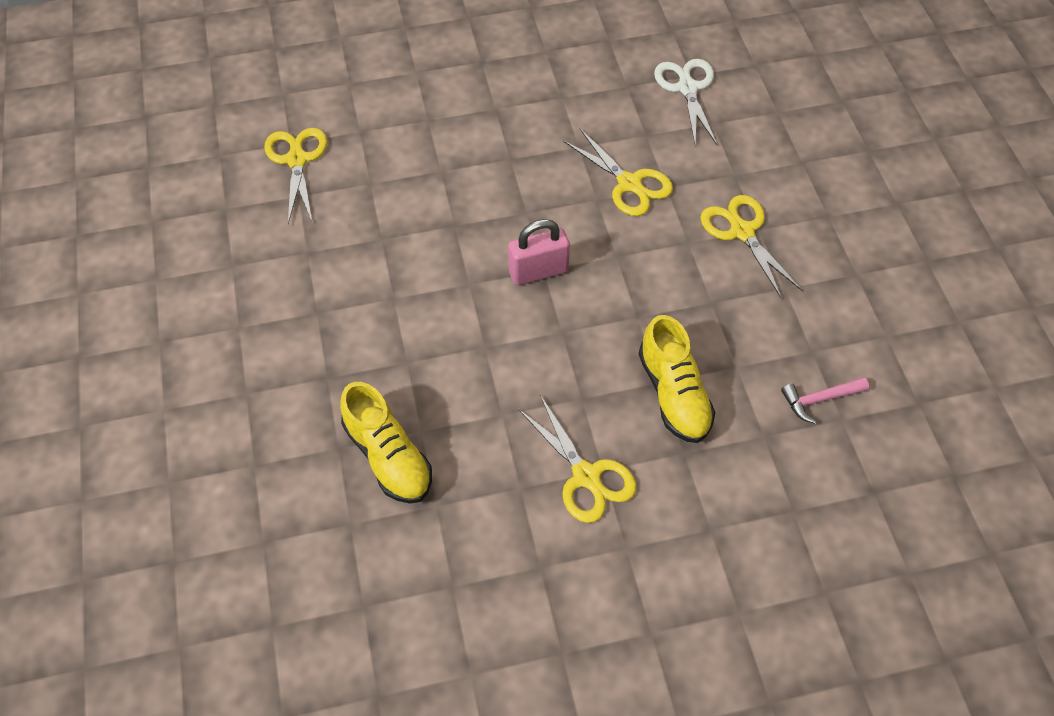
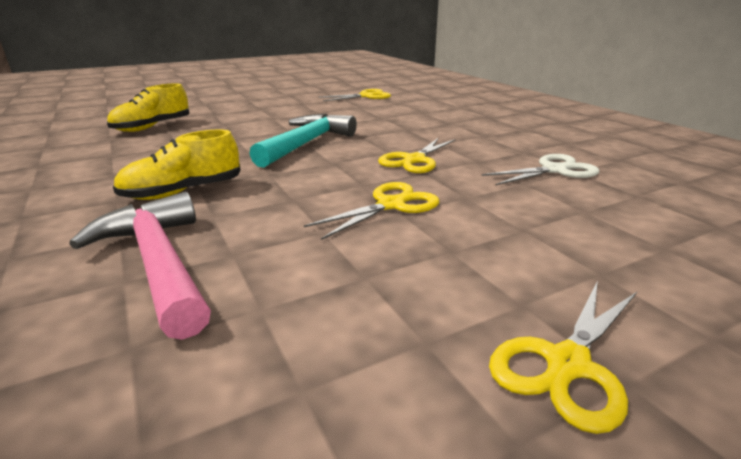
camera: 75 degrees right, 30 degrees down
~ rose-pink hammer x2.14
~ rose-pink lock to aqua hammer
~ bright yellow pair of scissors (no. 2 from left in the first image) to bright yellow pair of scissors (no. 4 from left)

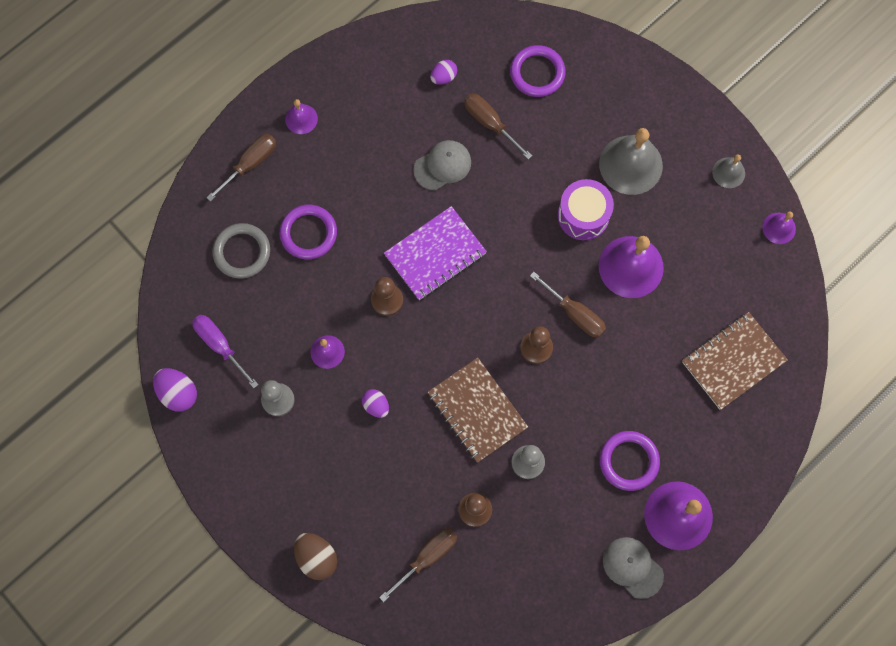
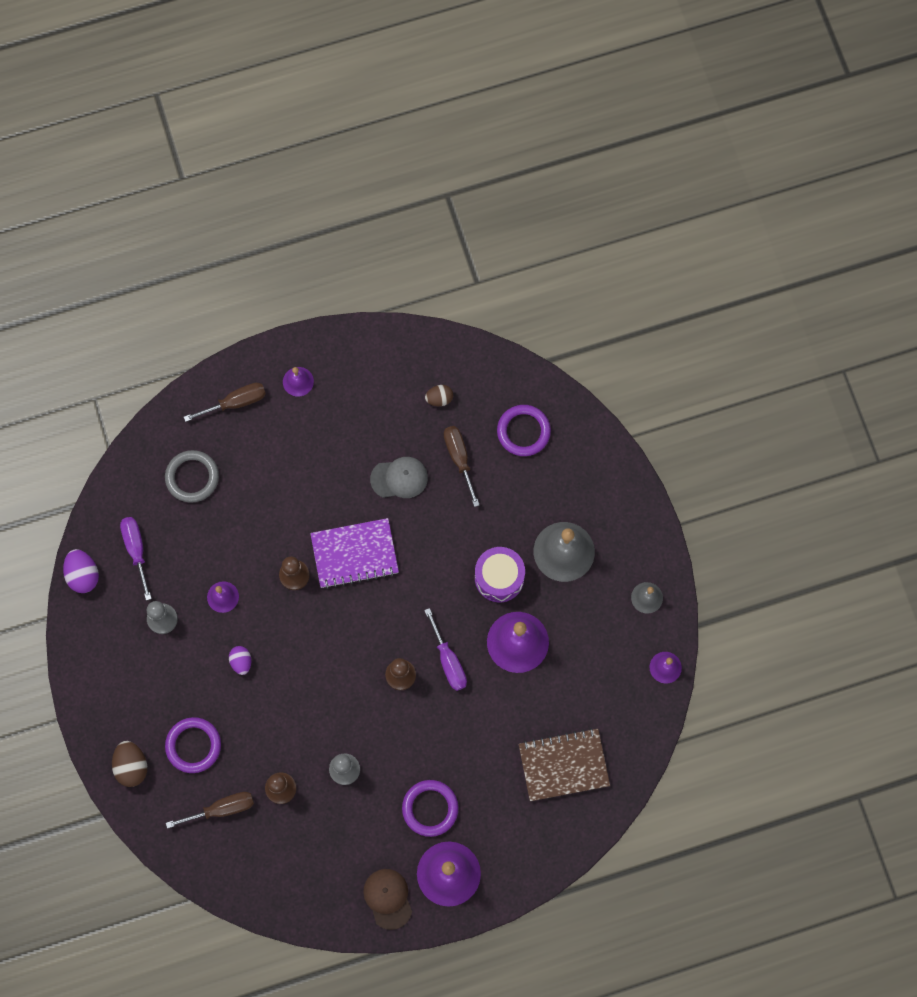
camera: 25 degrees right, 0 degrees up
~ royal purple hoop (no. 1 from left)
~ grey peaked cap (no. 2 from left) to russet peaked cap
~ russet hand screwdriver (no. 4 from left) to royal purple hand screwdriver (no. 2 from left)
~ royal purple toy egg (no. 3 from left) to russet toy egg (no. 2 from left)
- russet exercise book (no. 1 from left)

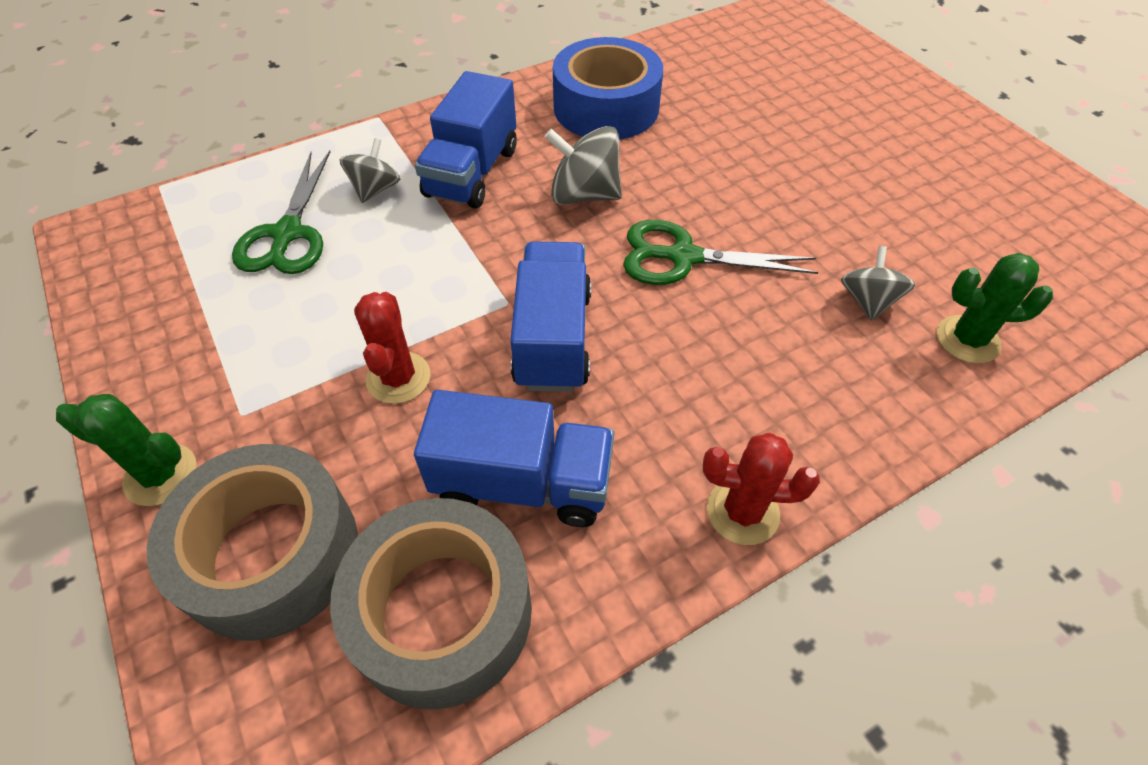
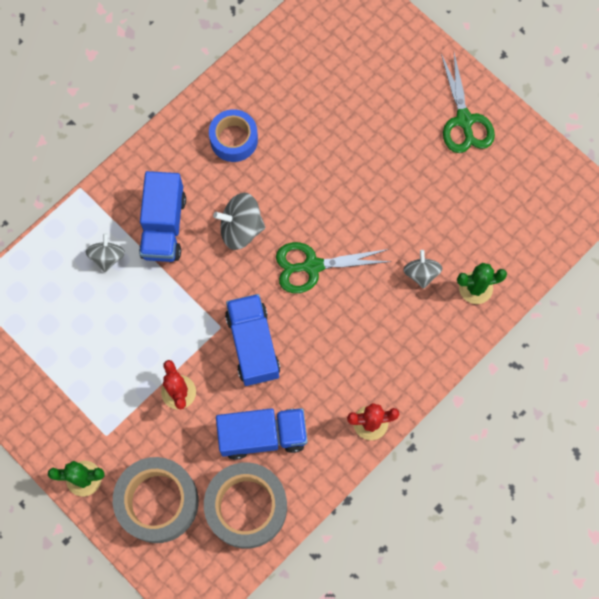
camera: 15 degrees left, 20 degrees up
~ blue sticky tape x0.64
~ green pair of scissors (no. 1 from left in the first image) to green pair of scissors (no. 2 from left)

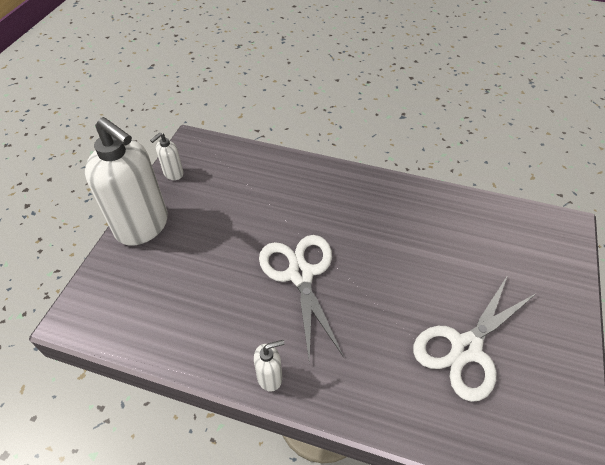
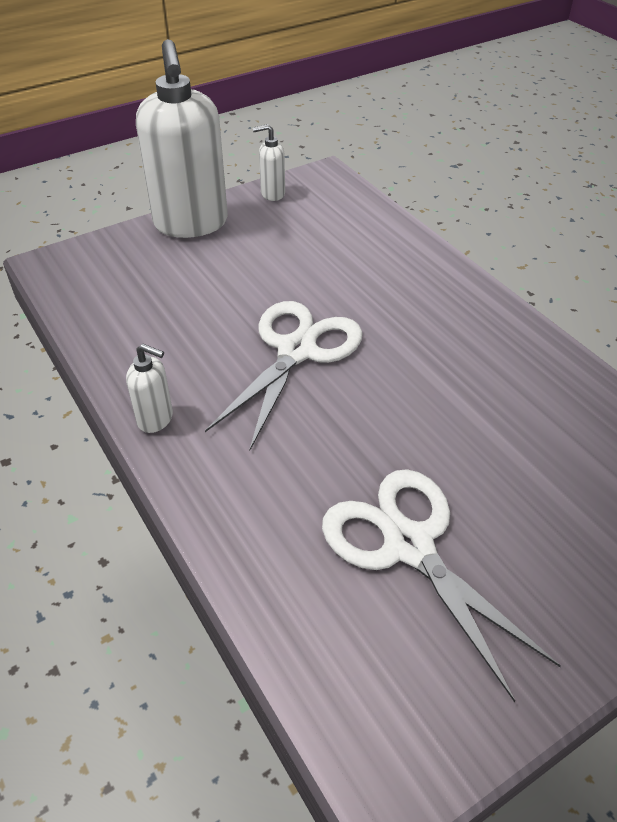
camera: 40 degrees right, 5 degrees down
~ snow-white pair of scissors (no. 2 from left) 60 degrees clockwise

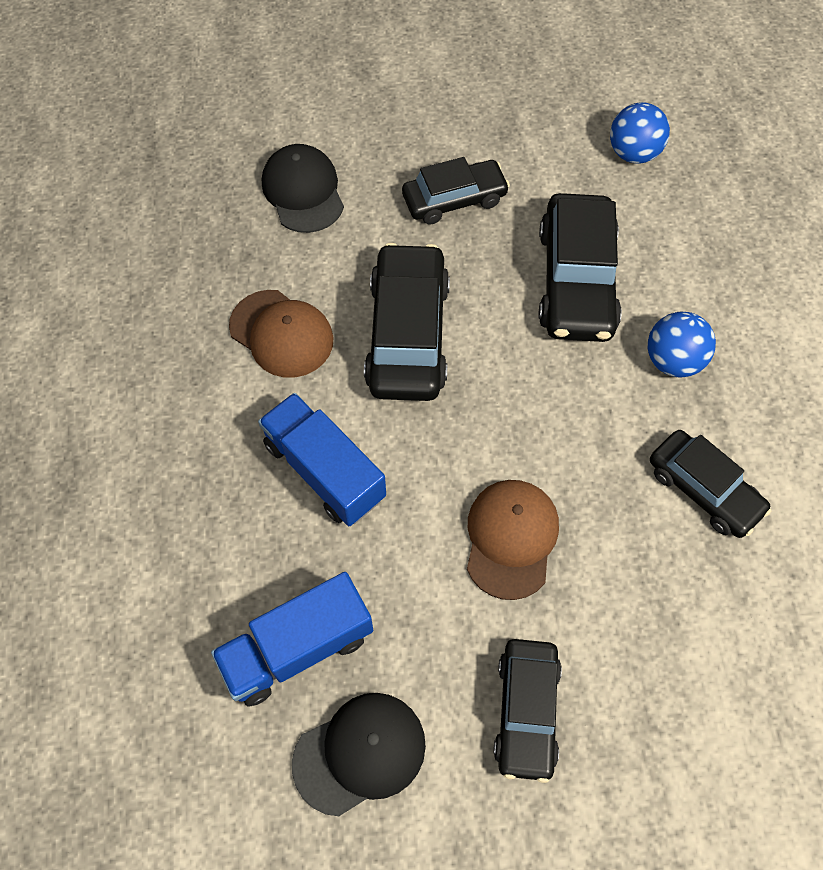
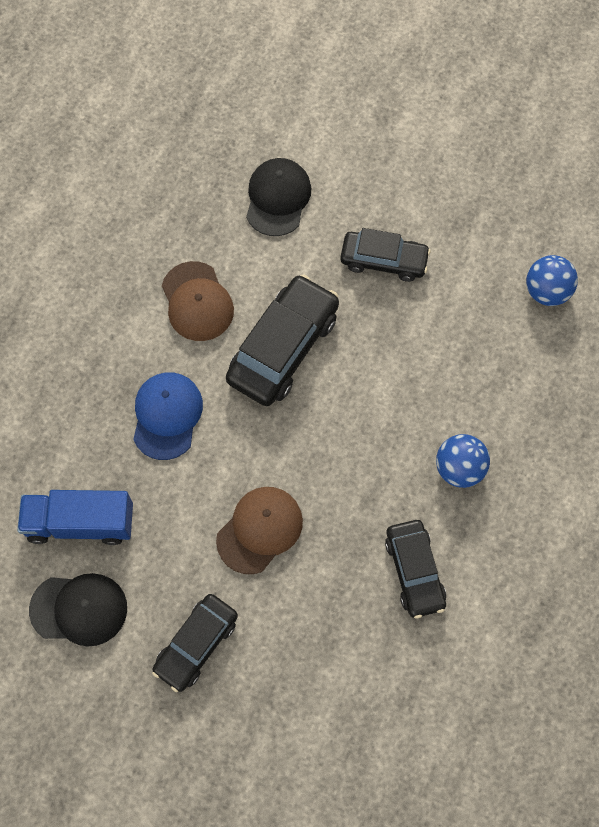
camera: 30 degrees right, 5 degrees up
~ blue lorry (no. 2 from left) to blue peaked cap
- black car (no. 4 from left)

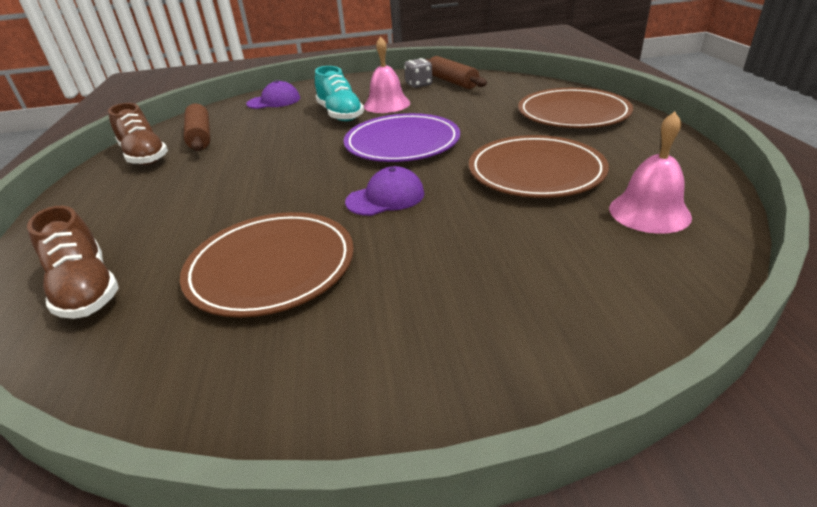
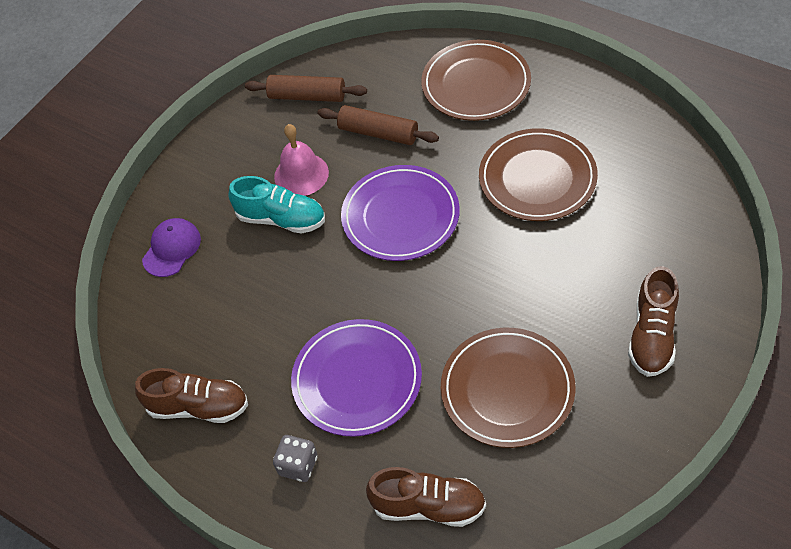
camera: 45 degrees left, 20 degrees up
~ grey dice
+ royal purple dinner plate (no. 1 from left)
~ russet pastry roller (no. 1 from left in the first image) to russet pastry roller (no. 2 from left)
+ russet lace-up shoe (no. 3 from left)
- royal purple peaked cap (no. 2 from left)
- rose-pink hand bell (no. 2 from left)

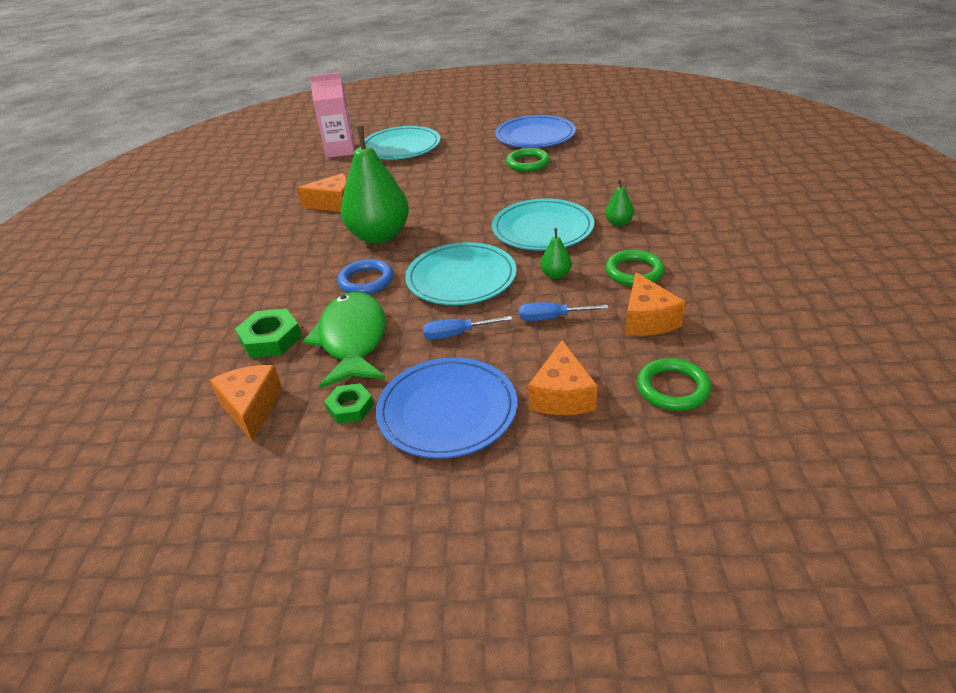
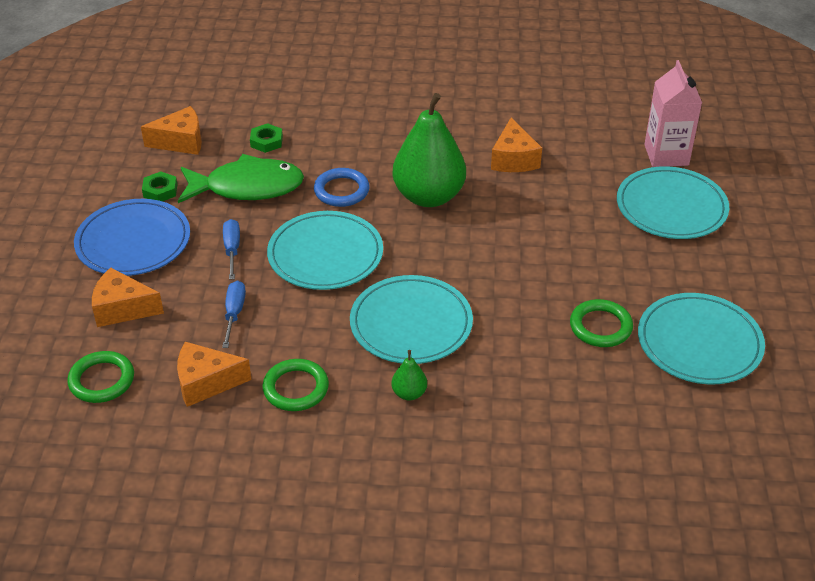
camera: 90 degrees right, 5 degrees up
~ green hexagon nut (no. 1 from left in the first image) x0.66
~ blue dinner plate (no. 2 from left) to aqua dinner plate (no. 4 from left)
- green pear fruit (no. 2 from left)

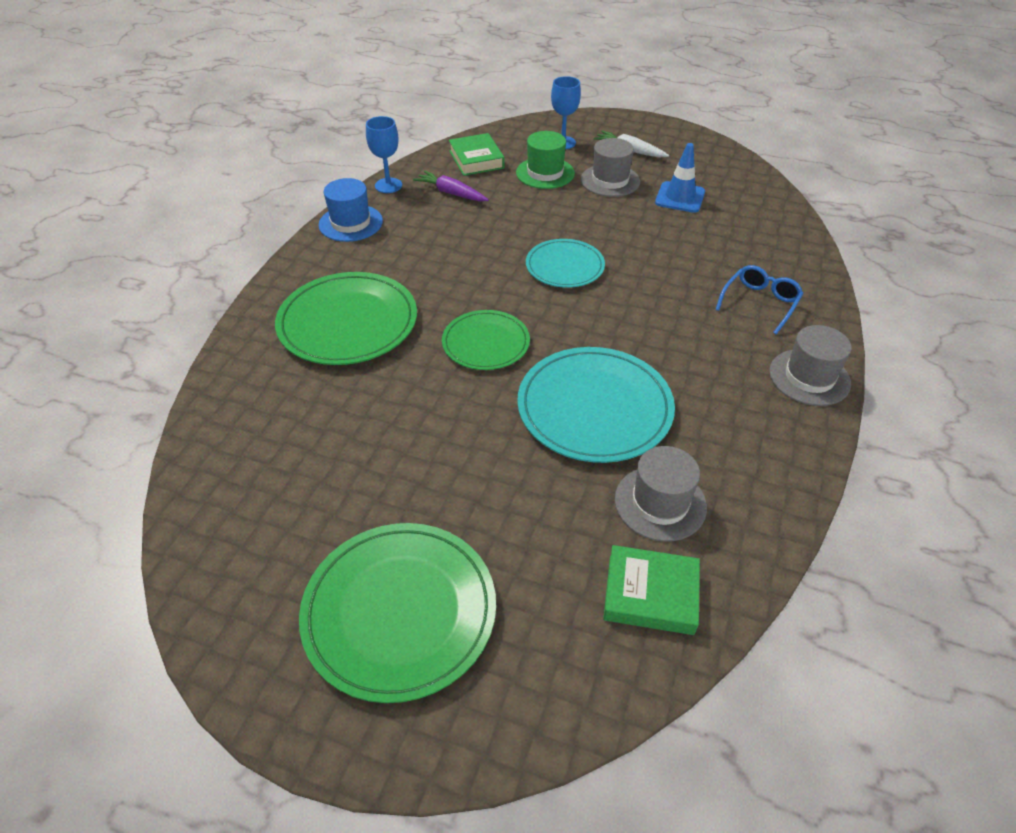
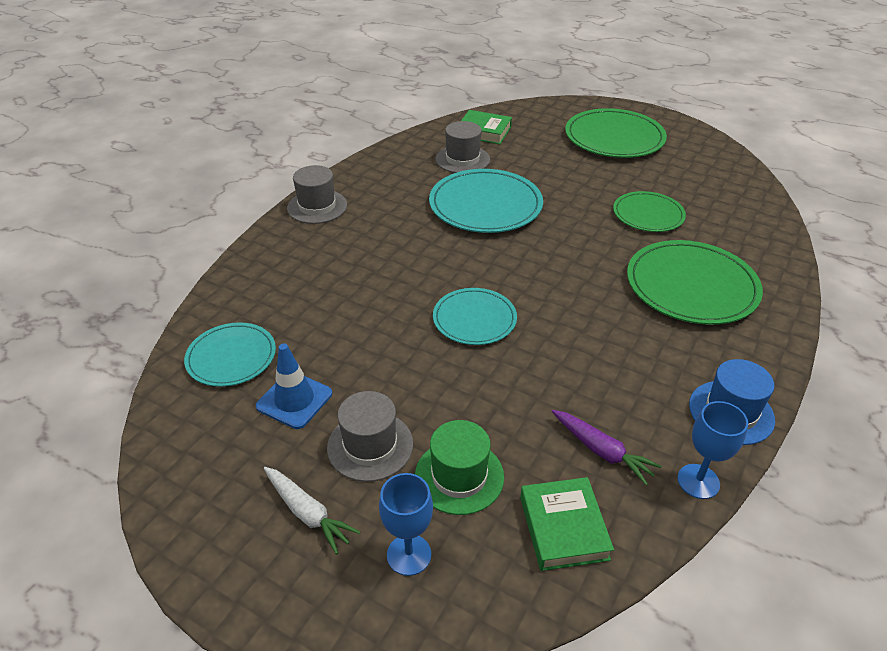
camera: 170 degrees left, 5 degrees down
+ aqua dinner plate (no. 1 from left)
~ green dinner plate (no. 3 from left in the first image) to green dinner plate (no. 2 from left)
- blue glasses

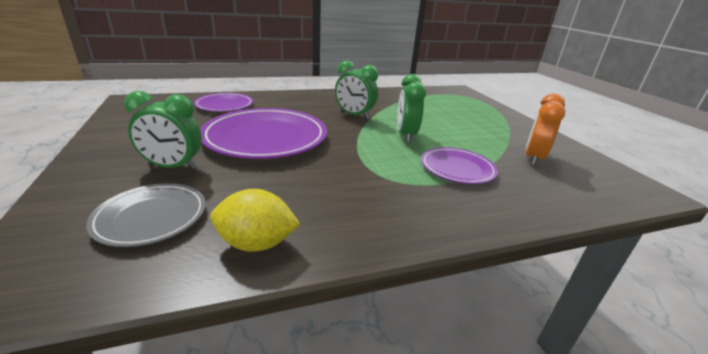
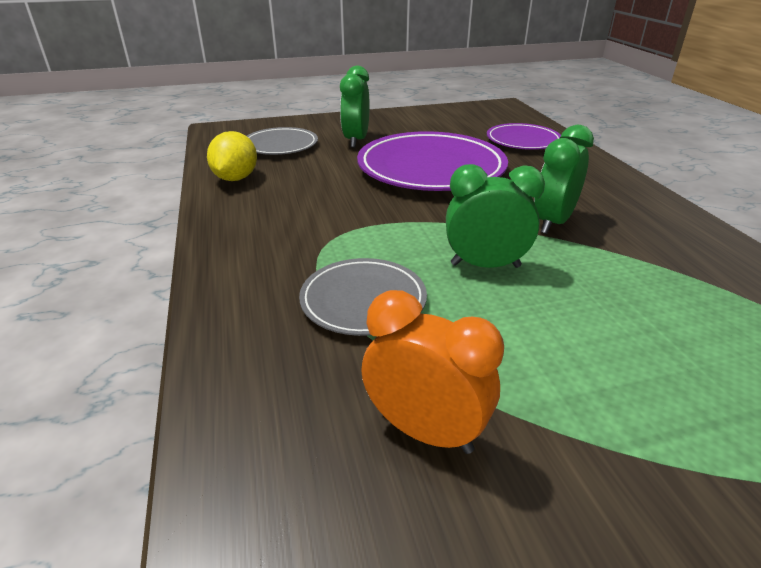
camera: 95 degrees right, 5 degrees up
~ royal purple dinner plate (no. 3 from left) to grey dinner plate (no. 2 from left)

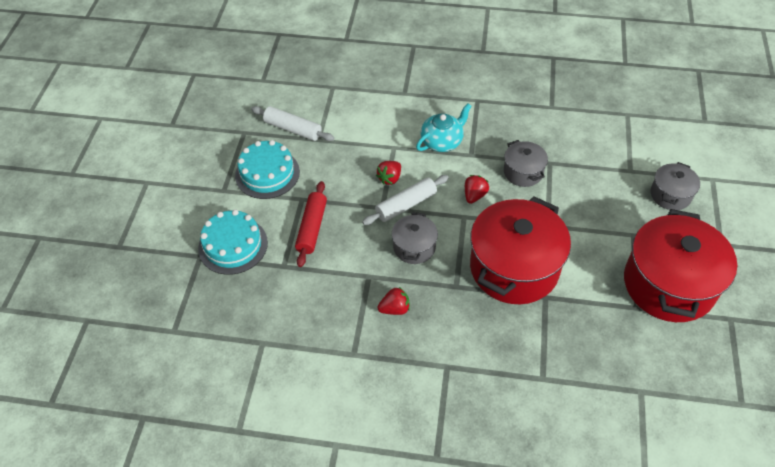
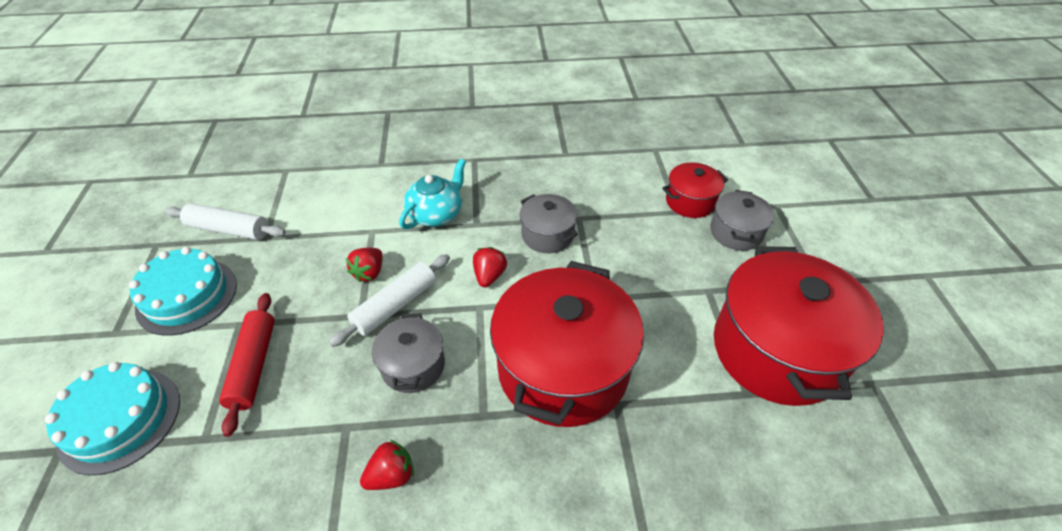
camera: 15 degrees left, 5 degrees down
+ scarlet pot (no. 2 from left)

